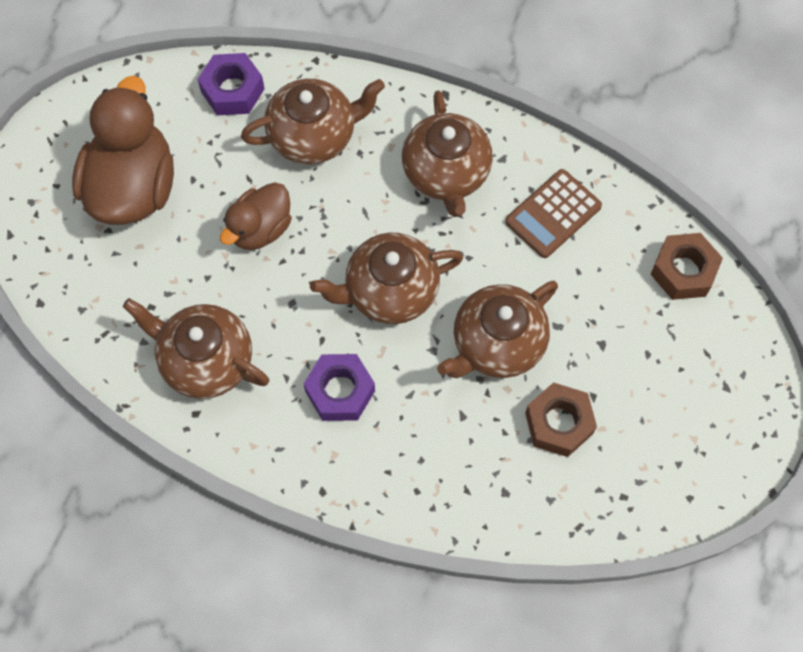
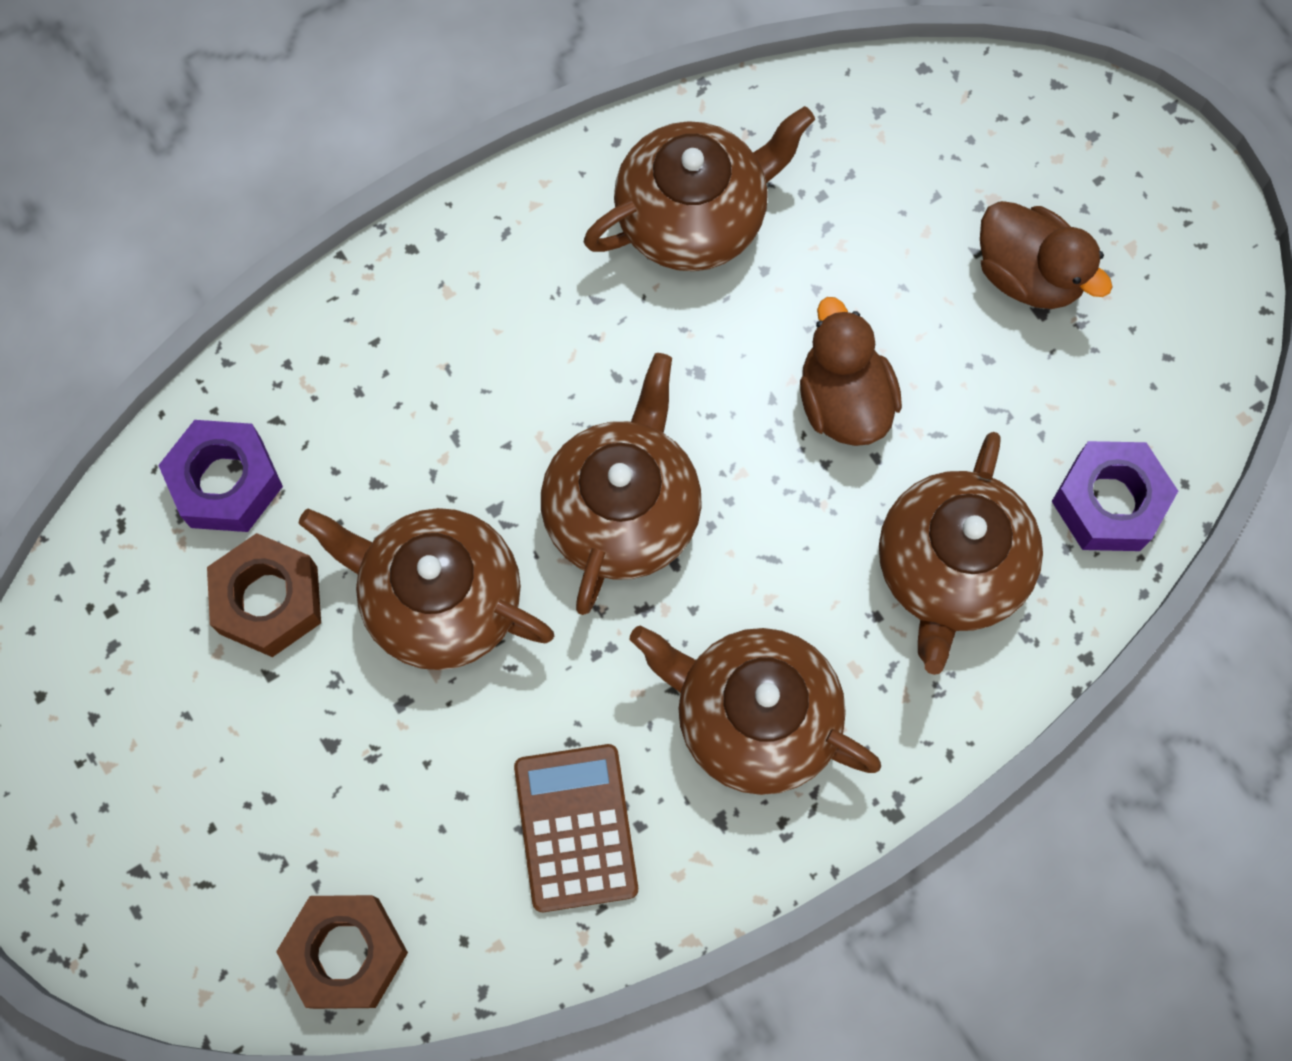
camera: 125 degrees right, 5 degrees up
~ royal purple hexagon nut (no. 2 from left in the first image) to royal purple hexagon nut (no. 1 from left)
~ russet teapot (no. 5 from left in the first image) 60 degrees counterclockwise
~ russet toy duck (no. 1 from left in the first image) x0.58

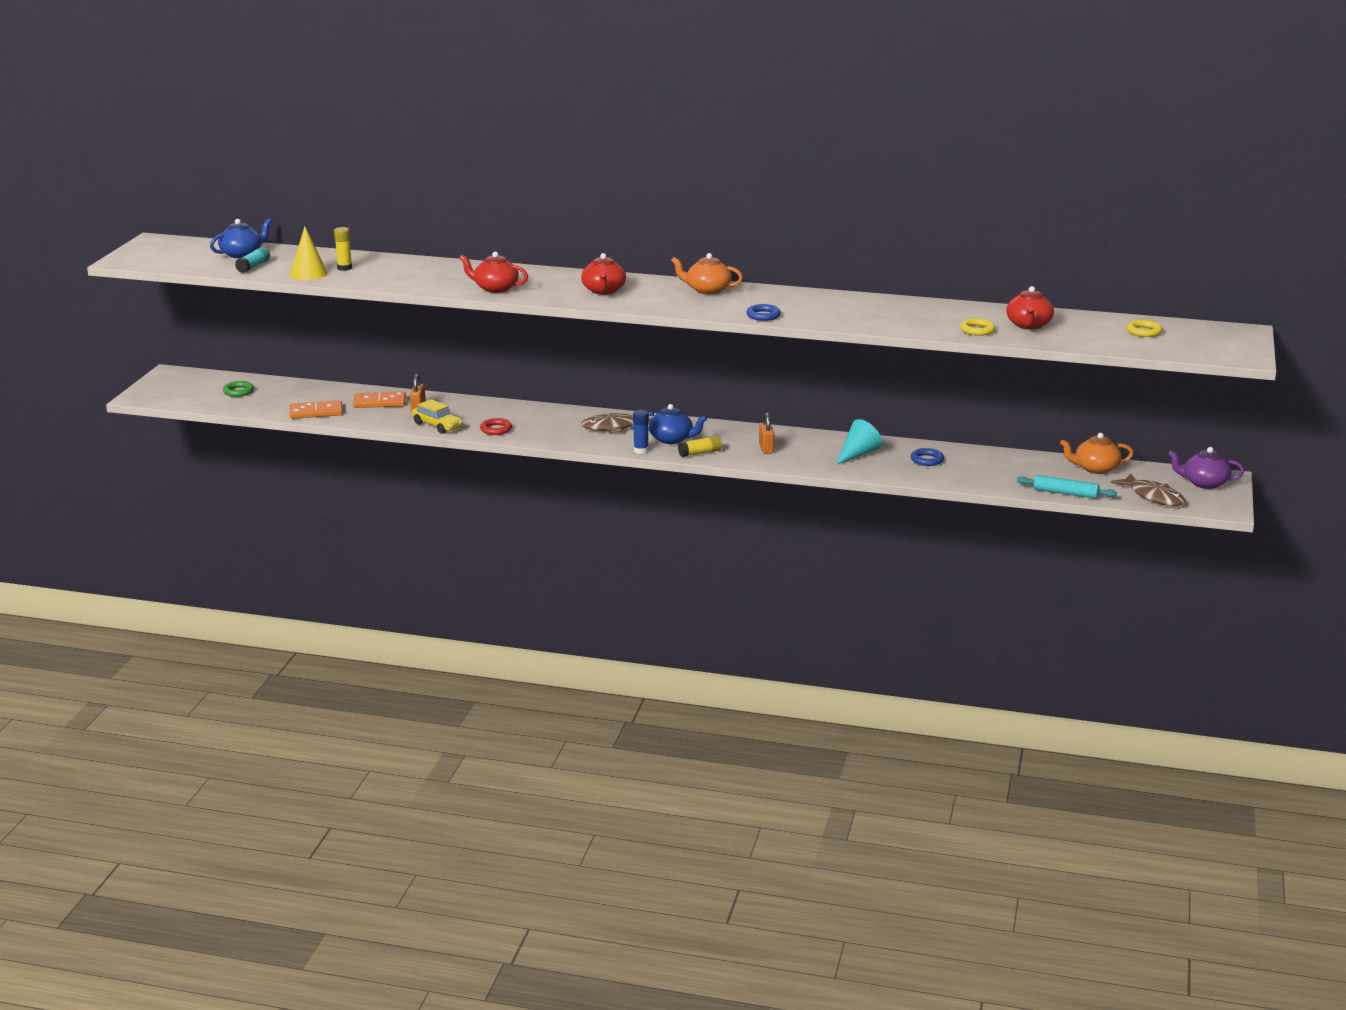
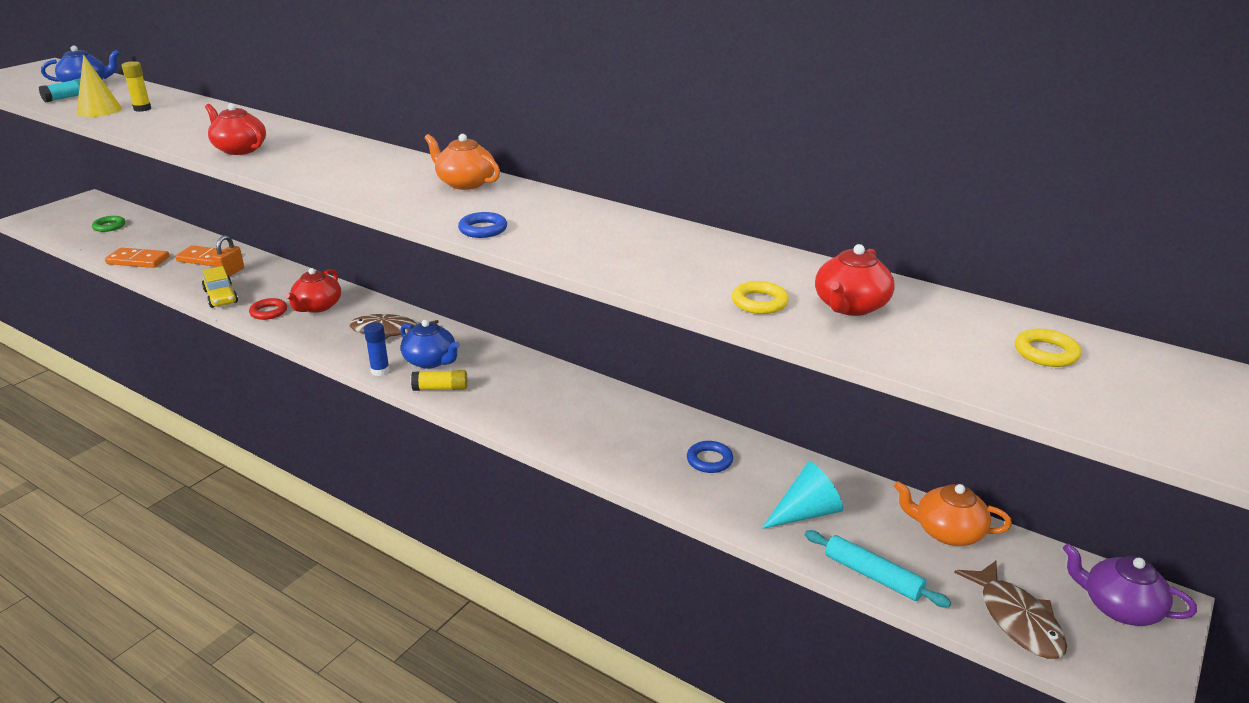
camera: 20 degrees right, 5 degrees up
~ scarlet teapot (no. 2 from left)
~ aqua cone shape
- orange lock (no. 2 from left)

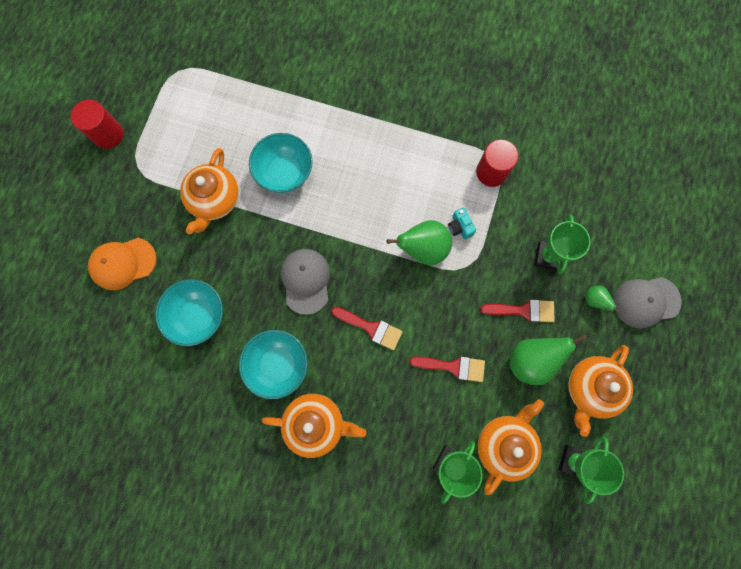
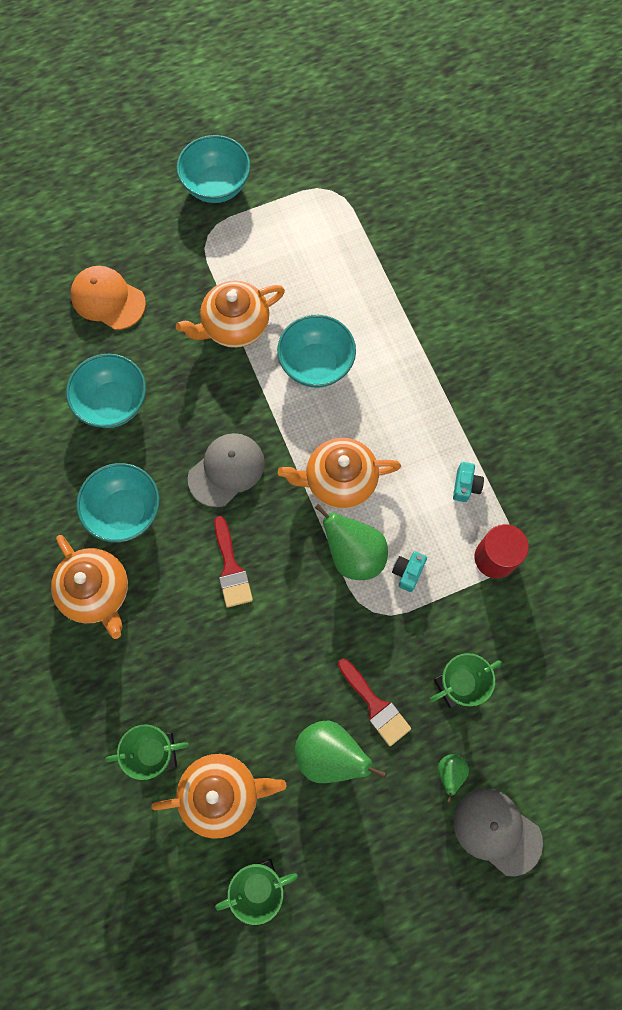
camera: 50 degrees right, 5 degrees down
~ scarlet solid cylinder (no. 1 from left) to aqua deep dish (no. 3 from left)
~ orange teapot (no. 4 from left)
+ aqua photo camera (no. 2 from left)
- scarlet paintbrush (no. 2 from left)

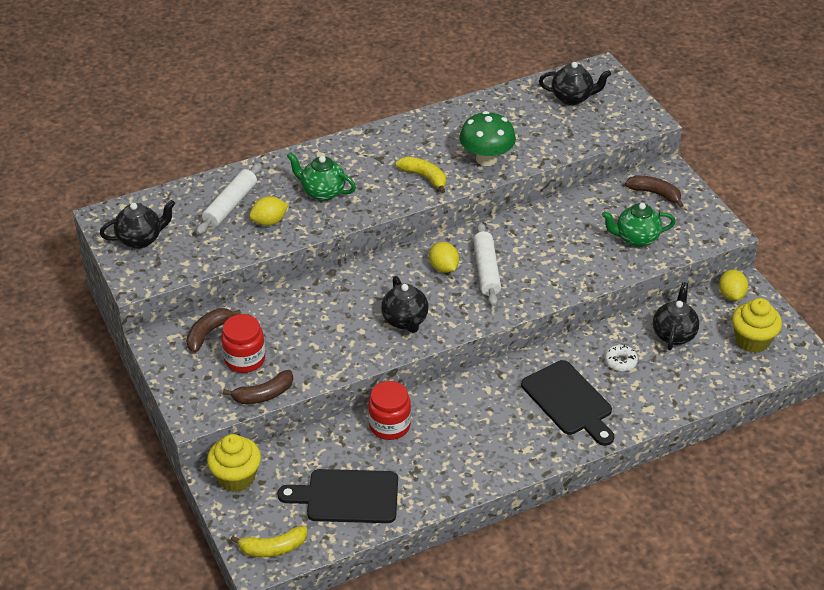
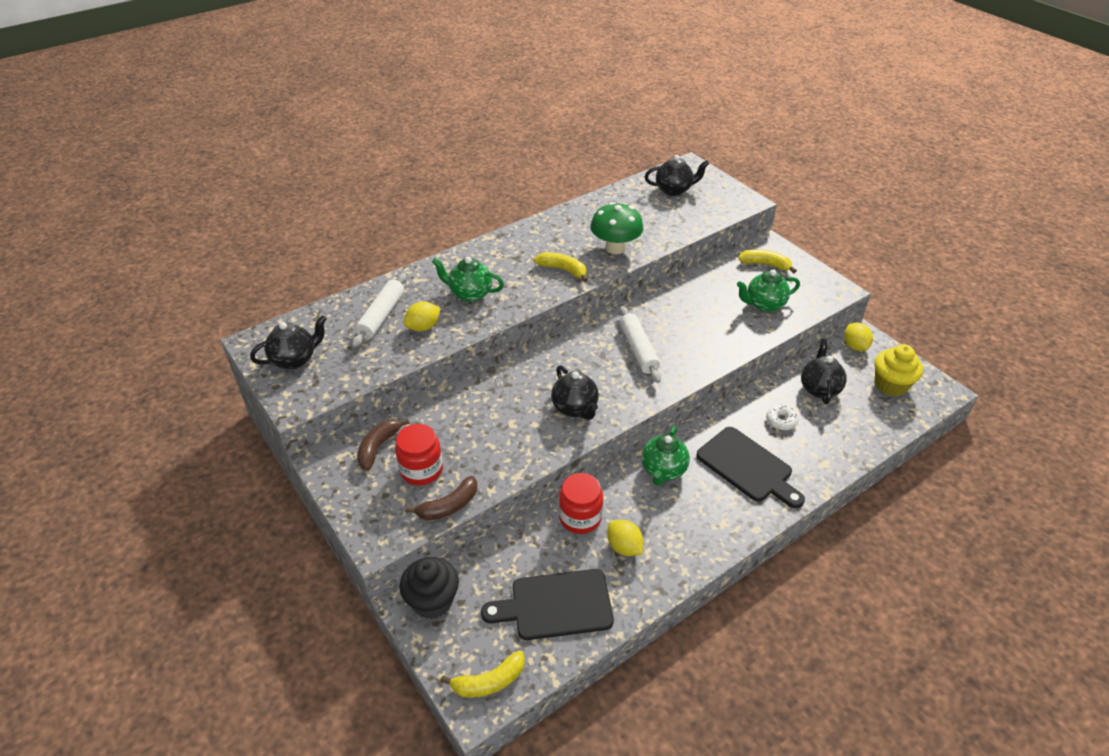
camera: 10 degrees left, 0 degrees up
~ bright yellow fairy cake (no. 1 from left) to black fairy cake
~ bright yellow toy lemon (no. 2 from left)
+ green teapot (no. 2 from left)
~ russet banana fruit (no. 3 from left) to bright yellow banana fruit (no. 3 from left)

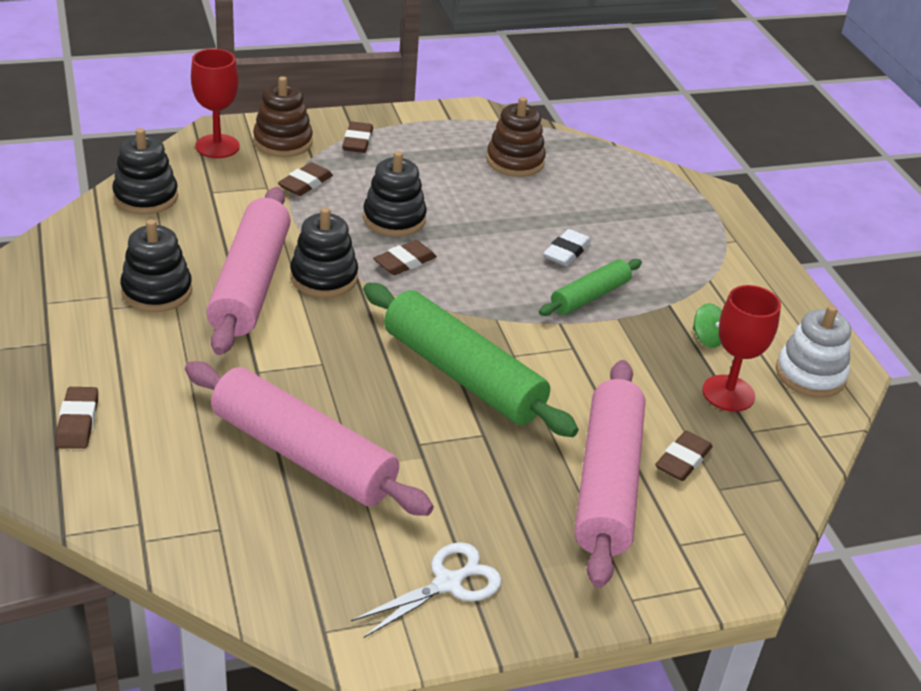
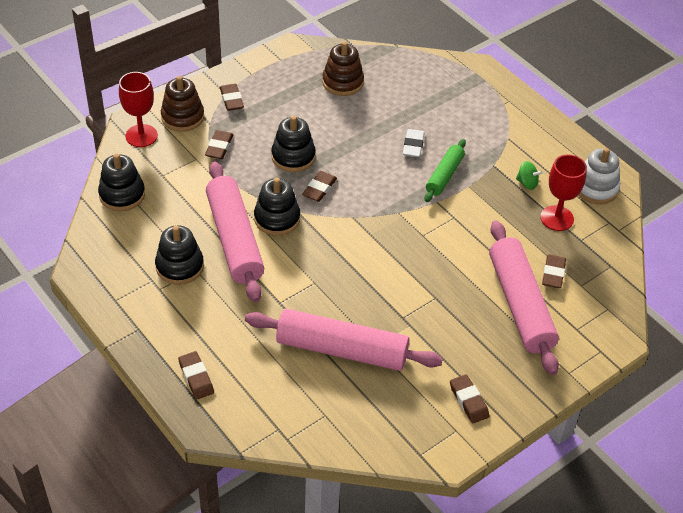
camera: 20 degrees left, 10 degrees up
~ snow-white pair of scissors to russet gum eraser (no. 5 from left)
- green pastry roller (no. 1 from left)

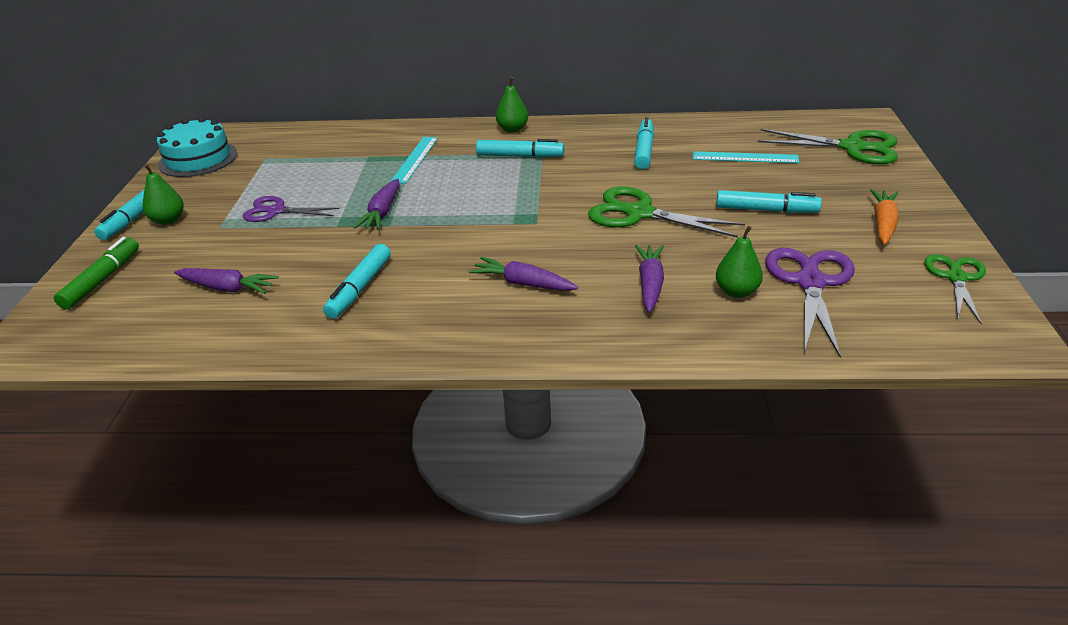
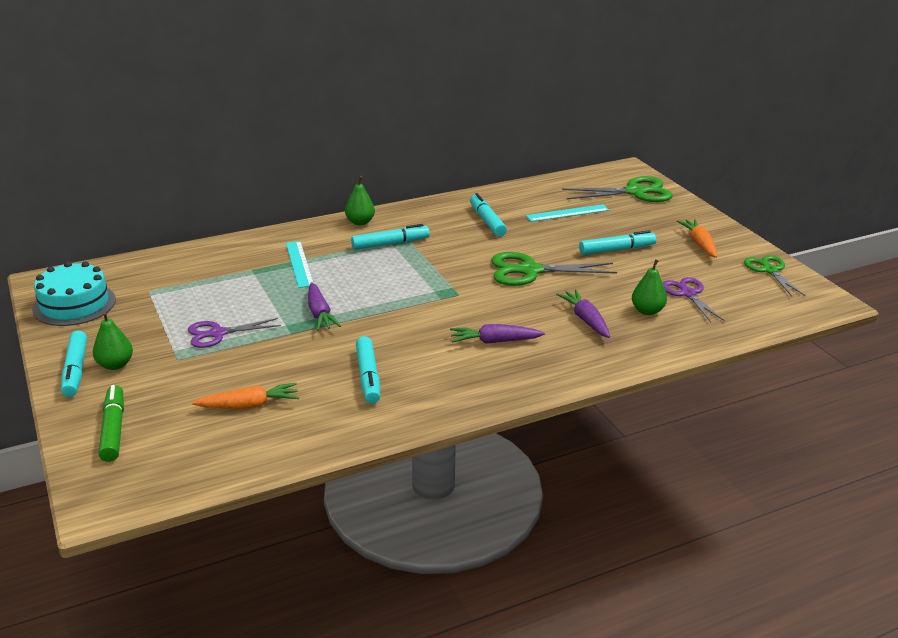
camera: 30 degrees left, 5 degrees down
~ royal purple carrot (no. 1 from left) to orange carrot (no. 1 from left)
~ royal purple pair of scissors (no. 2 from left) x0.65

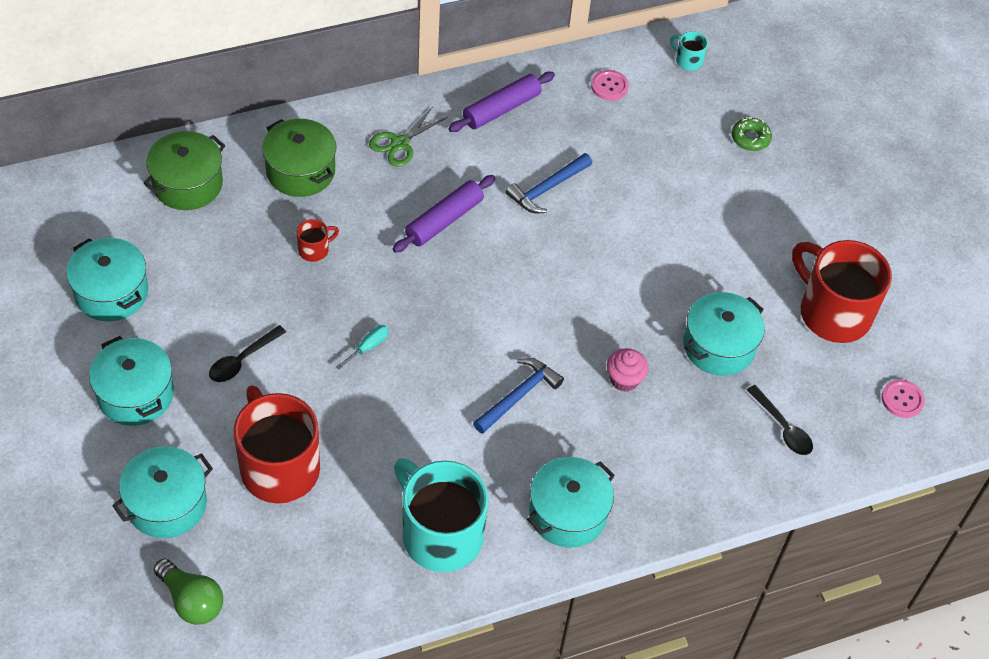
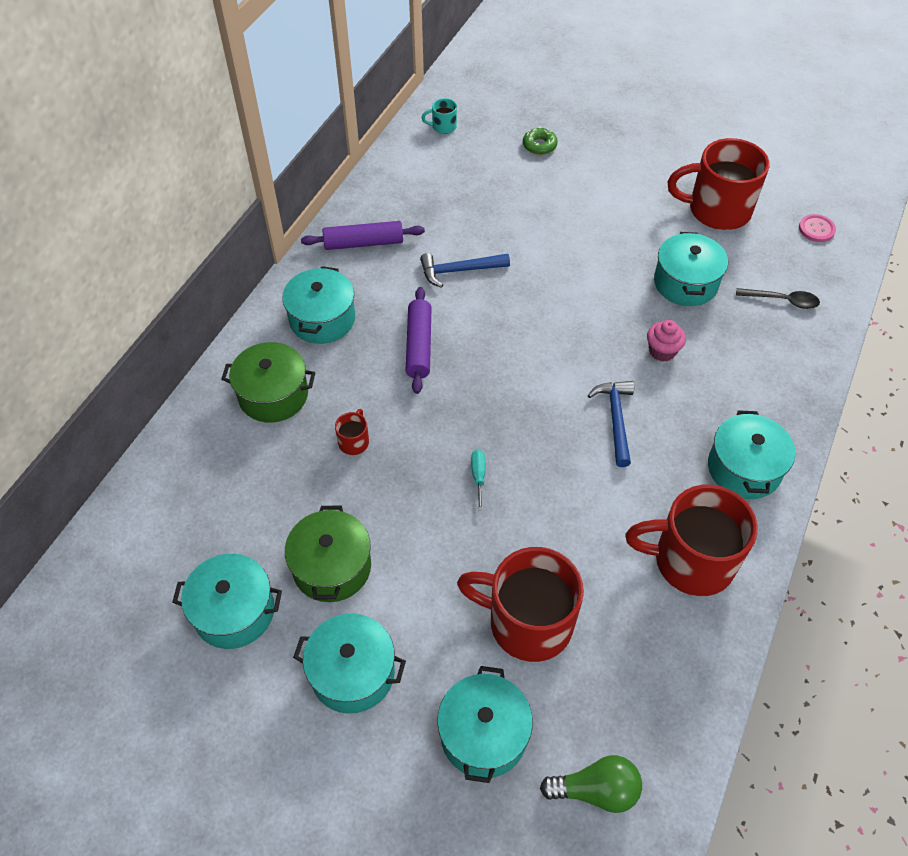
camera: 40 degrees left, 0 degrees up
~ green pair of scissors to aqua pot (no. 2 from left)
~ green pot (no. 1 from left in the first image) to green pot (no. 2 from left)
~ royal purple pastry roller (no. 2 from left in the first image) 75 degrees clockwise
~ blue hammer (no. 2 from left in the first image) 75 degrees clockwise
~ aqua mug (no. 1 from left) to scarlet mug (no. 3 from left)
- black spoon (no. 1 from left)
- rose-pink button (no. 1 from left)

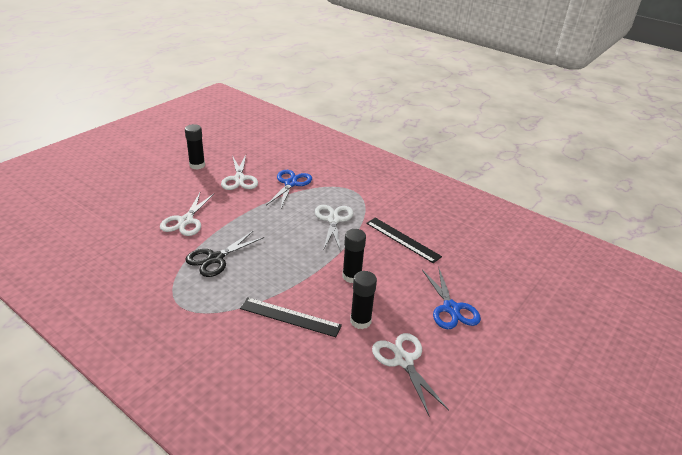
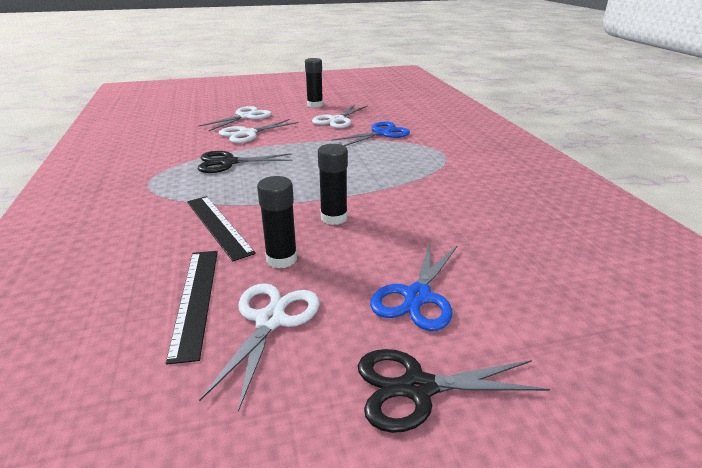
camera: 40 degrees right, 5 degrees down
~ black ruler (no. 2 from left in the first image) to black ruler (no. 1 from left)
~ snow-white pair of scissors (no. 3 from left in the first image) to snow-white pair of scissors (no. 1 from left)
+ black pair of scissors (no. 2 from left)

